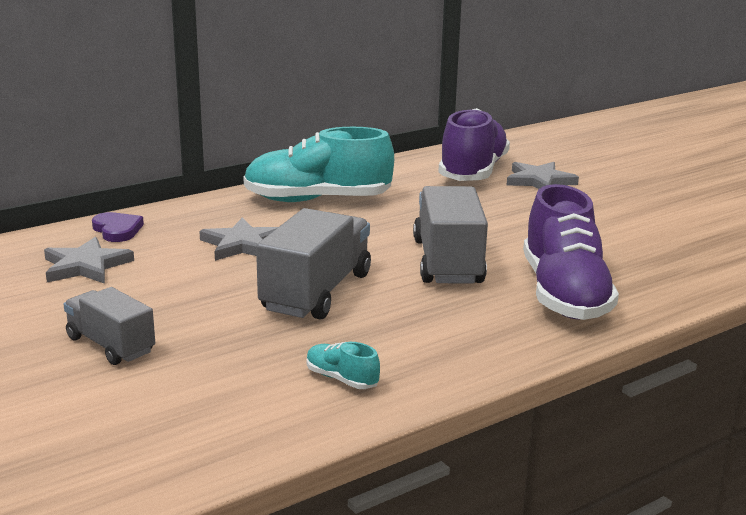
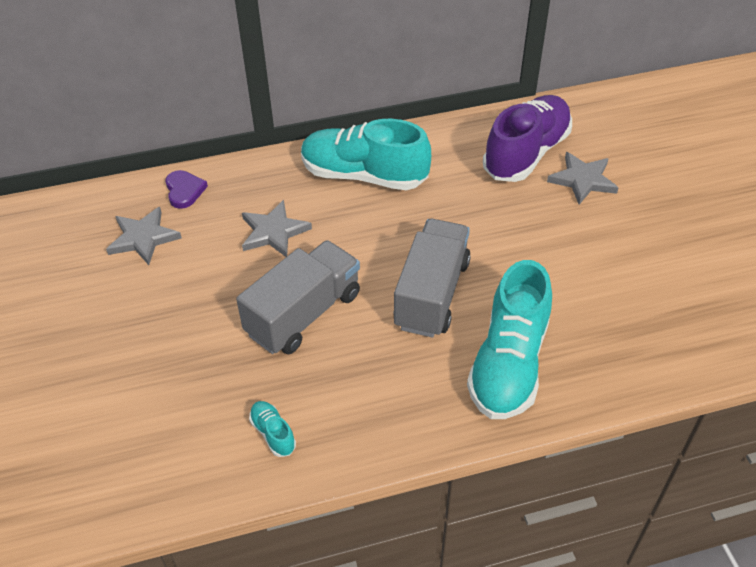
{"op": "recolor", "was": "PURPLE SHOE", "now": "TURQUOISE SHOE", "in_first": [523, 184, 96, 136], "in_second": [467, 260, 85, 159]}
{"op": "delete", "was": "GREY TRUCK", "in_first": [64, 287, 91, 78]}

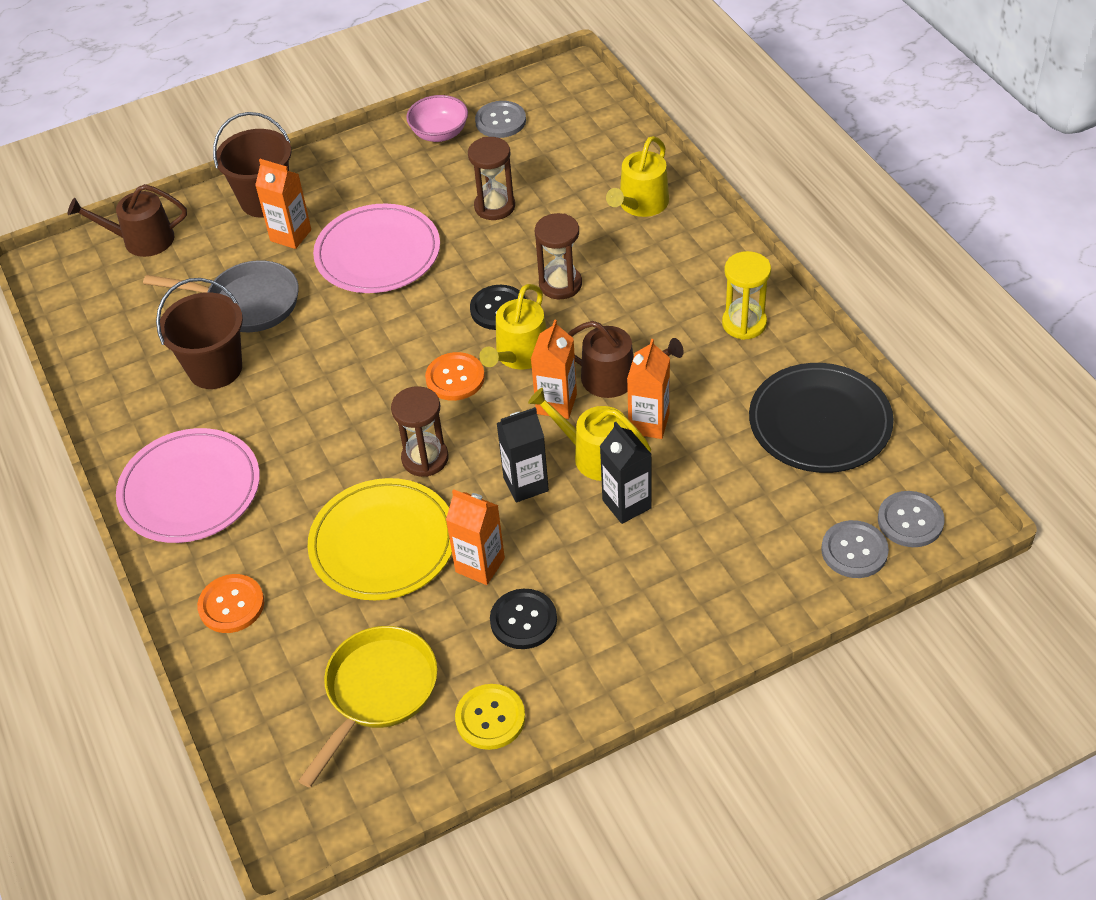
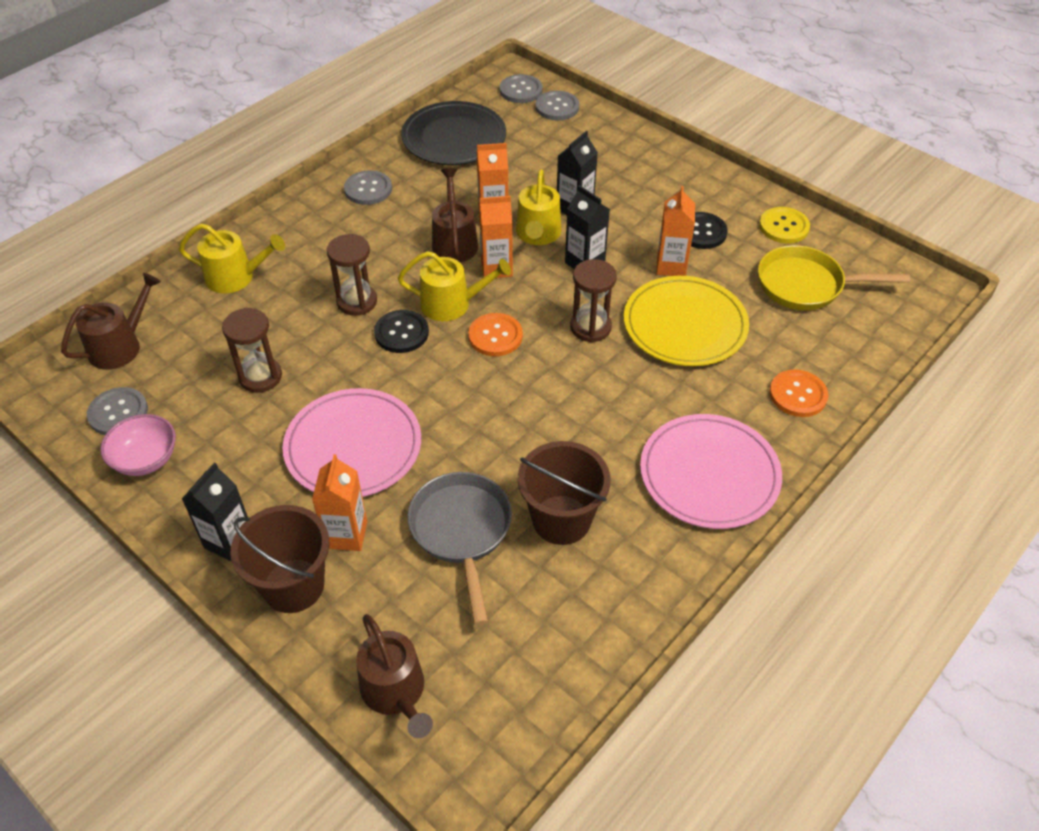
{"op": "insert", "now": "BROWN WATERING CAN", "in_second": [61, 273, 100, 97]}
{"op": "insert", "now": "BLACK CARTON", "in_second": [182, 462, 66, 100]}
{"op": "replace", "was": "YELLOW HOURGLASS", "now": "GREY BUTTON", "in_first": [722, 251, 49, 89], "in_second": [344, 170, 48, 35]}

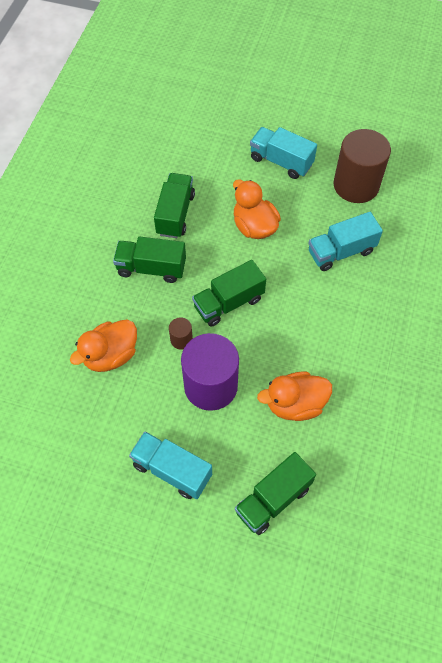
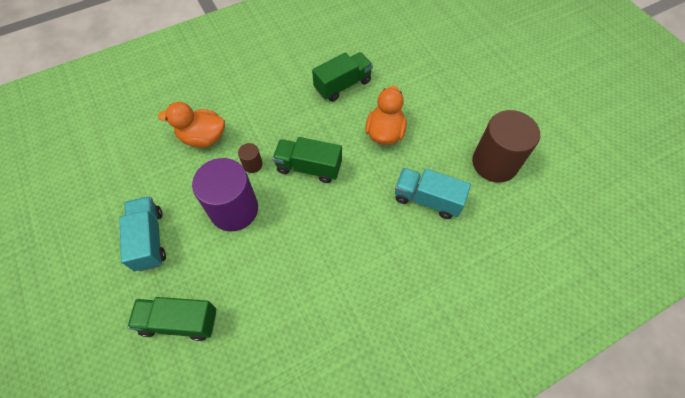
{"op": "delete", "was": "GREEN TRUCK", "in_first": [113, 236, 73, 47]}
{"op": "delete", "was": "TURQUOISE TRUCK", "in_first": [250, 127, 67, 52]}
{"op": "delete", "was": "ORANGE DUCK", "in_first": [257, 371, 75, 50]}

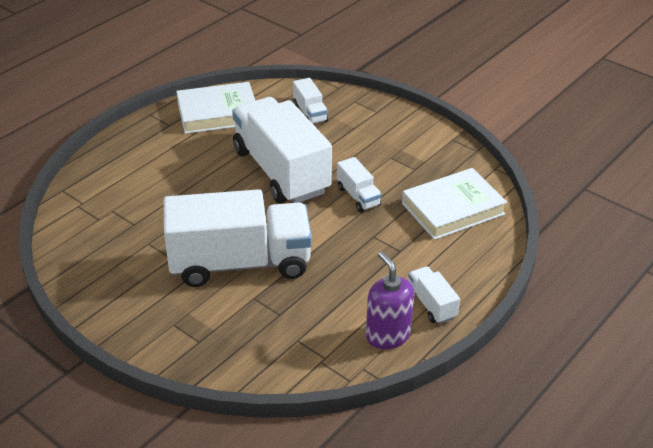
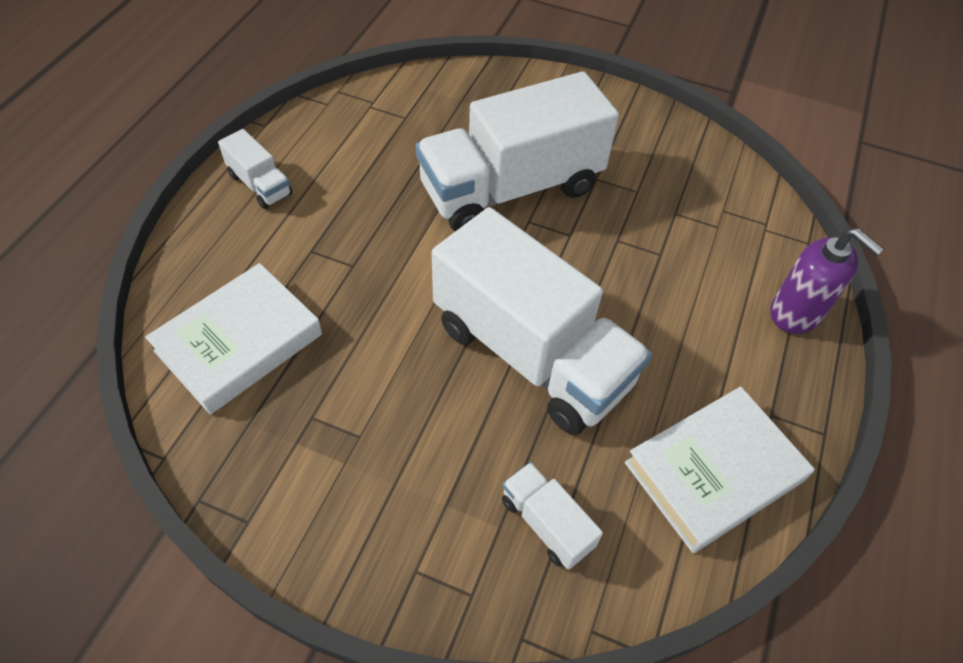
{"op": "move", "was": "PURPLE SOAP DISPENSER", "in_first": [366, 252, 49, 97], "in_second": [770, 228, 114, 106]}
{"op": "delete", "was": "WHITE TRUCK", "in_first": [337, 157, 45, 55]}

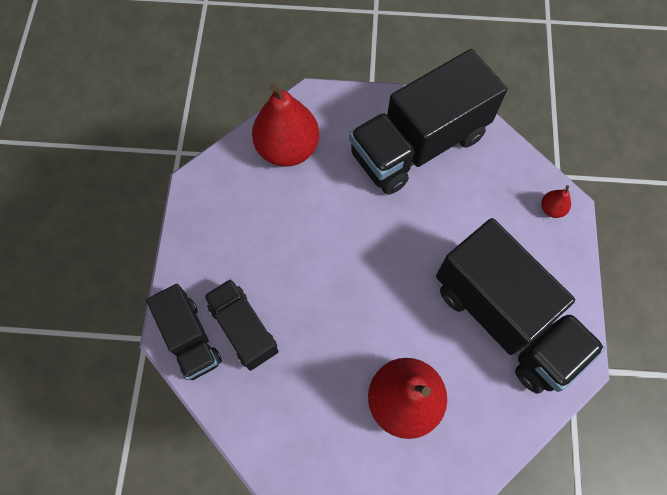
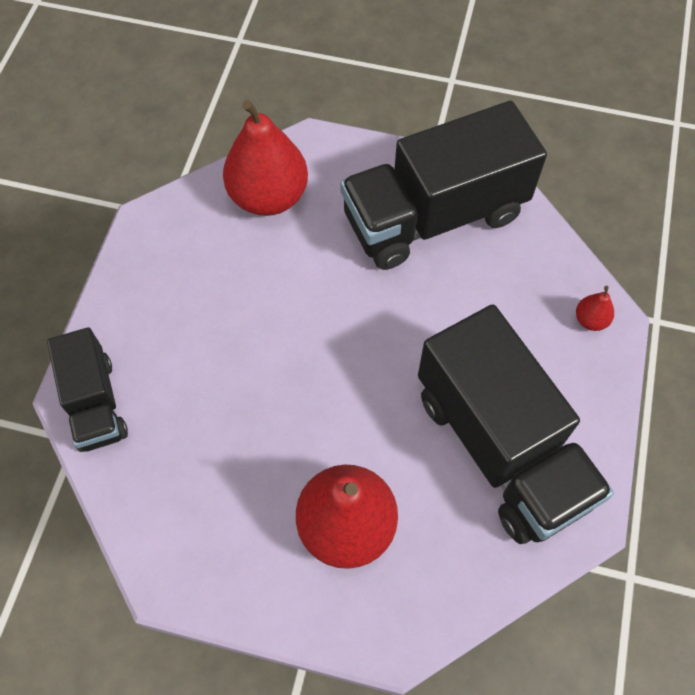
{"op": "delete", "was": "BLACK TRUCK", "in_first": [204, 279, 75, 92]}

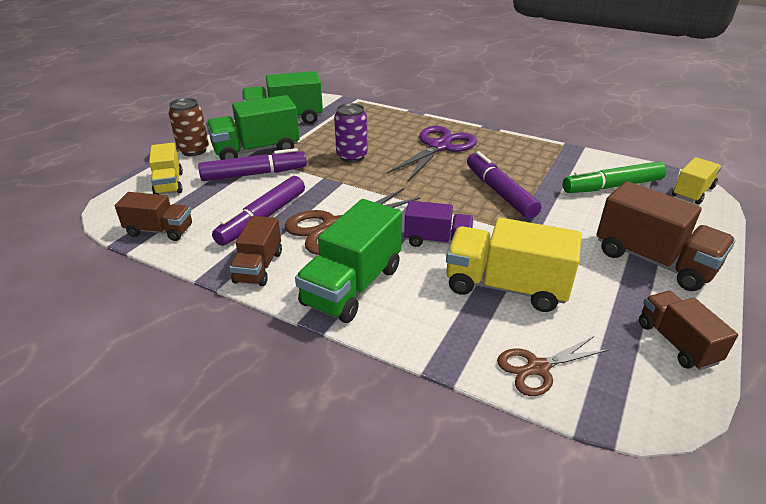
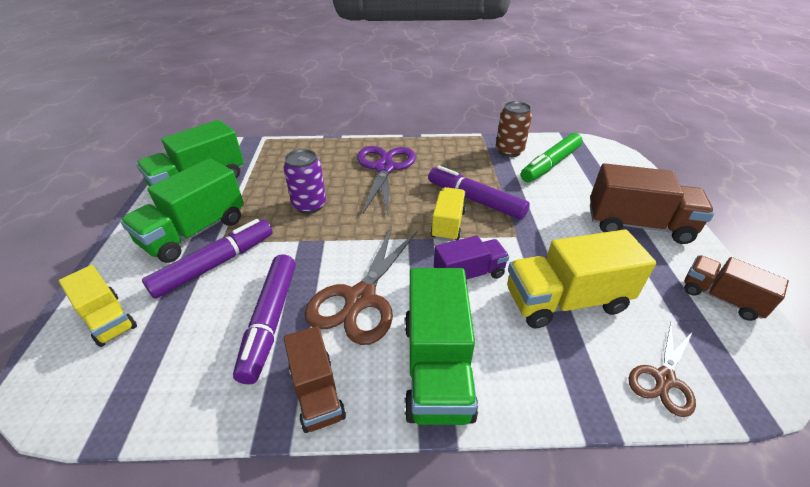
{"op": "move", "was": "YELLOW TRUCK", "in_first": [672, 157, 49, 47], "in_second": [430, 187, 36, 55]}
{"op": "move", "was": "BROWN CAN", "in_first": [168, 98, 41, 58], "in_second": [496, 101, 36, 56]}
{"op": "delete", "was": "BROWN TRUCK", "in_first": [115, 192, 77, 49]}

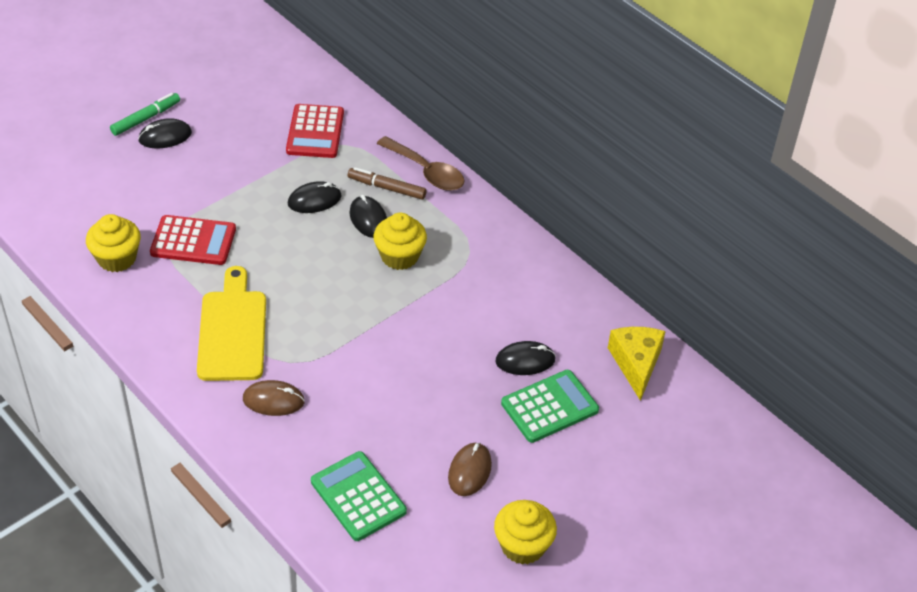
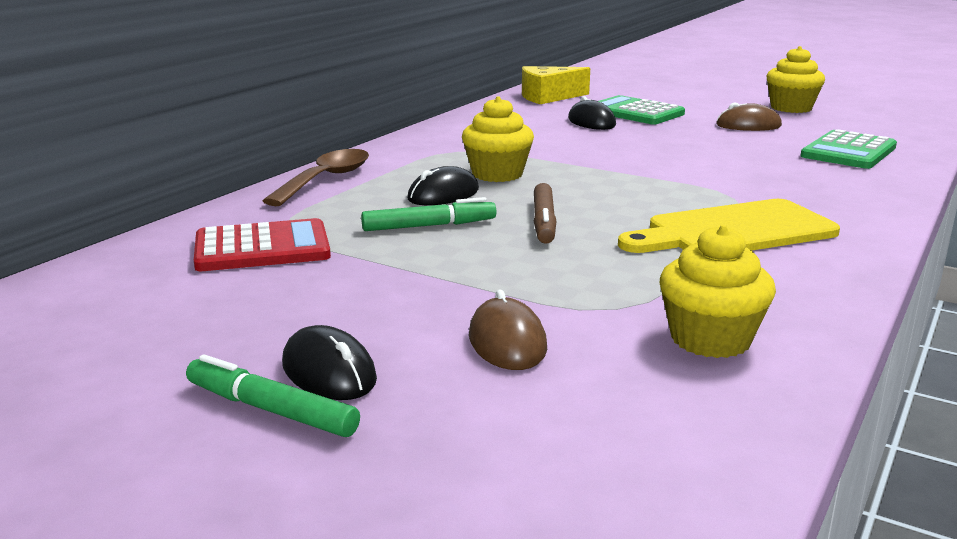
{"op": "replace", "was": "BLACK MOUSE", "now": "GREEN MARKER", "in_first": [288, 181, 54, 32], "in_second": [361, 197, 135, 34]}
{"op": "move", "was": "BROWN MOUSE", "in_first": [243, 380, 62, 36], "in_second": [469, 289, 78, 81]}
{"op": "move", "was": "BROWN MARKER", "in_first": [348, 167, 79, 33], "in_second": [534, 183, 22, 61]}
{"op": "delete", "was": "RED CALCULATOR", "in_first": [150, 215, 86, 50]}

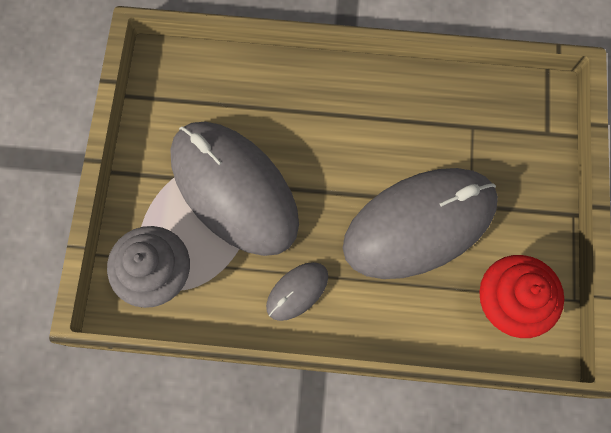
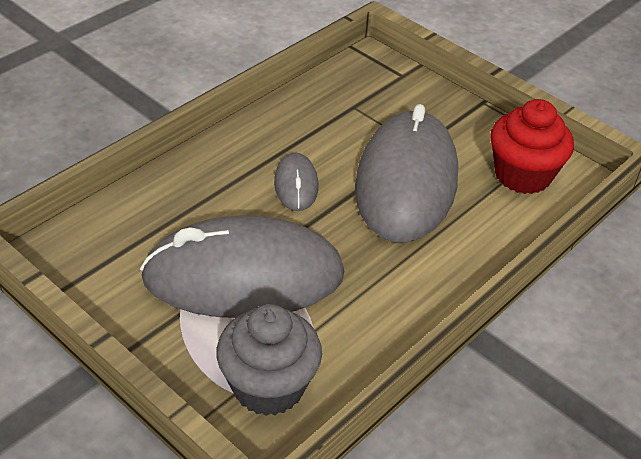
{"op": "move", "was": "GREY MOUSE", "in_first": [266, 262, 62, 59], "in_second": [274, 153, 44, 58]}

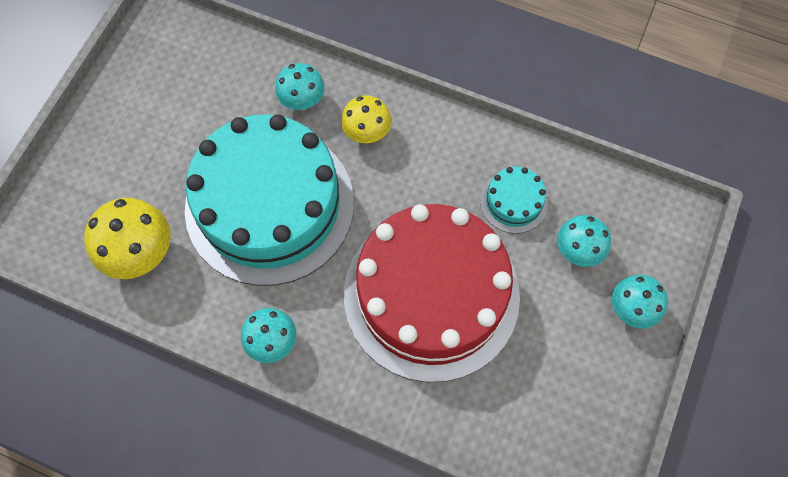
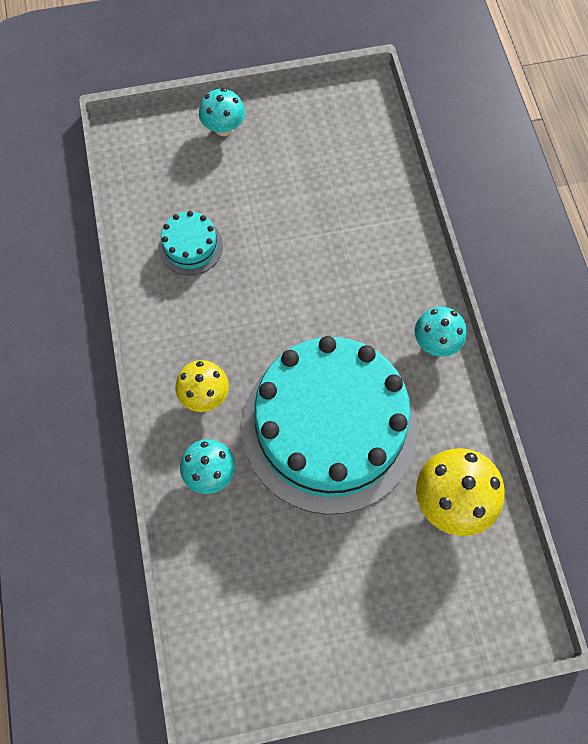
{"op": "delete", "was": "RED CAKE", "in_first": [344, 204, 176, 178]}
{"op": "delete", "was": "TURQUOISE MUSHROOM", "in_first": [557, 215, 54, 52]}

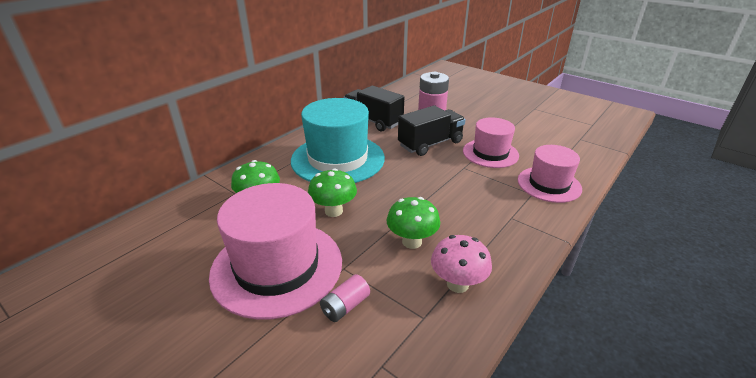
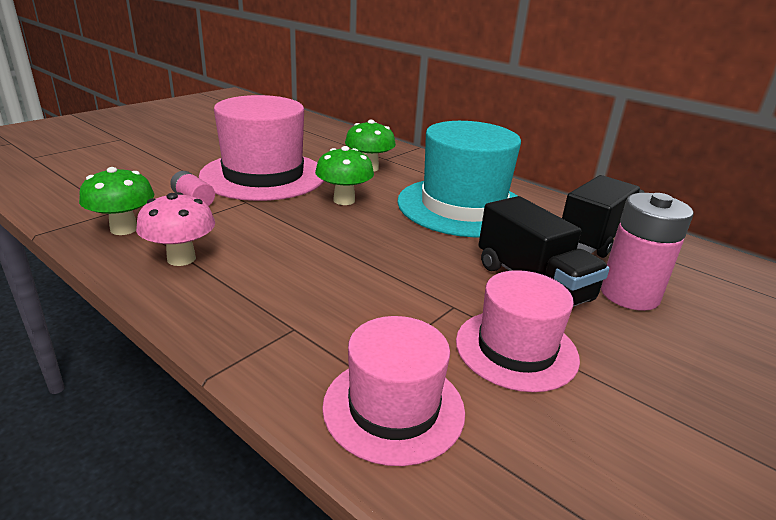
{"op": "move", "was": "GREEN MUSHROOM", "in_first": [387, 197, 53, 52], "in_second": [79, 167, 75, 68]}

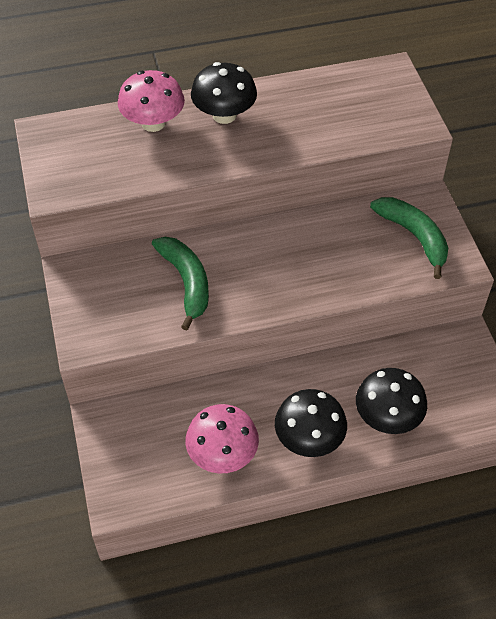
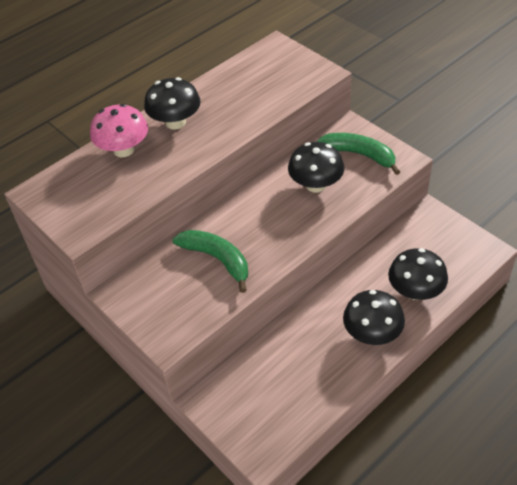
{"op": "insert", "now": "BLACK MUSHROOM", "in_second": [288, 142, 56, 51]}
{"op": "delete", "was": "PINK MUSHROOM", "in_first": [185, 404, 74, 69]}

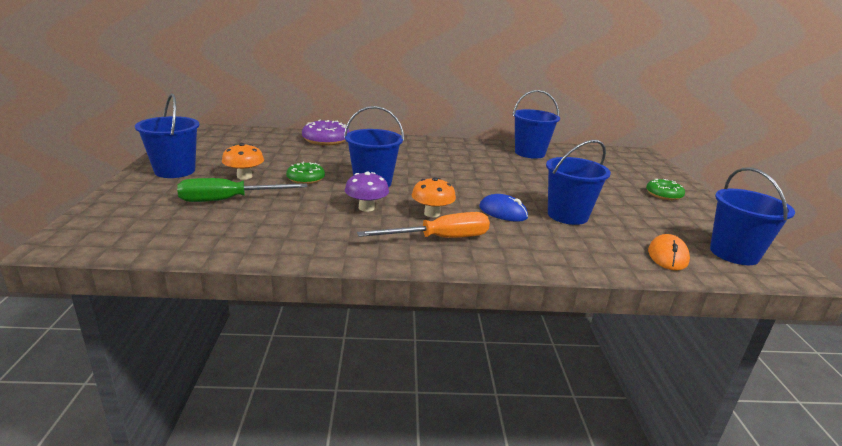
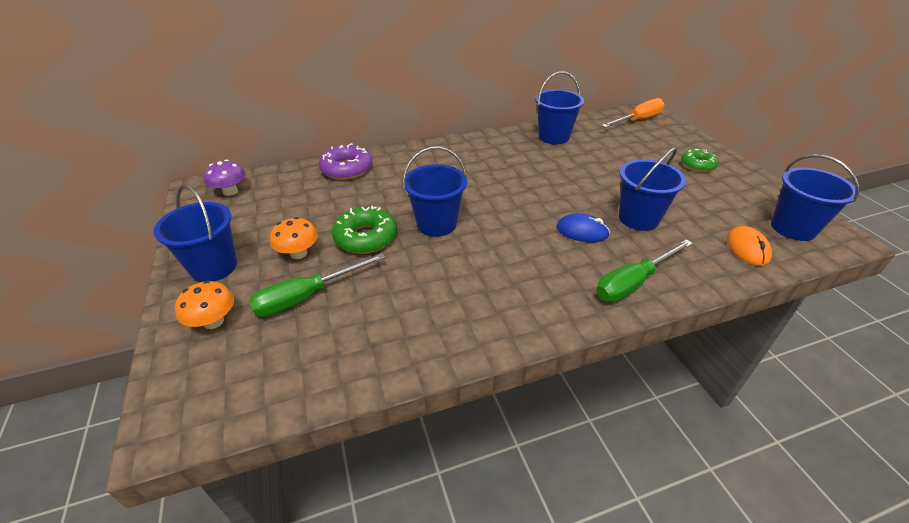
{"op": "move", "was": "ORANGE MUSHROOM", "in_first": [411, 177, 45, 40], "in_second": [175, 280, 59, 49]}
{"op": "move", "was": "PURPLE MUSHROOM", "in_first": [345, 172, 44, 40], "in_second": [204, 160, 42, 36]}
{"op": "resize", "was": "GREEN DONUT", "in_first": [286, 162, 39, 22], "in_second": [332, 206, 65, 48], "ratio": 1.53}
{"op": "insert", "now": "GREEN SCREWDRIVER", "in_second": [596, 239, 97, 63]}
{"op": "move", "was": "ORANGE SCREWDRIVER", "in_first": [357, 212, 133, 26], "in_second": [601, 98, 64, 30]}

